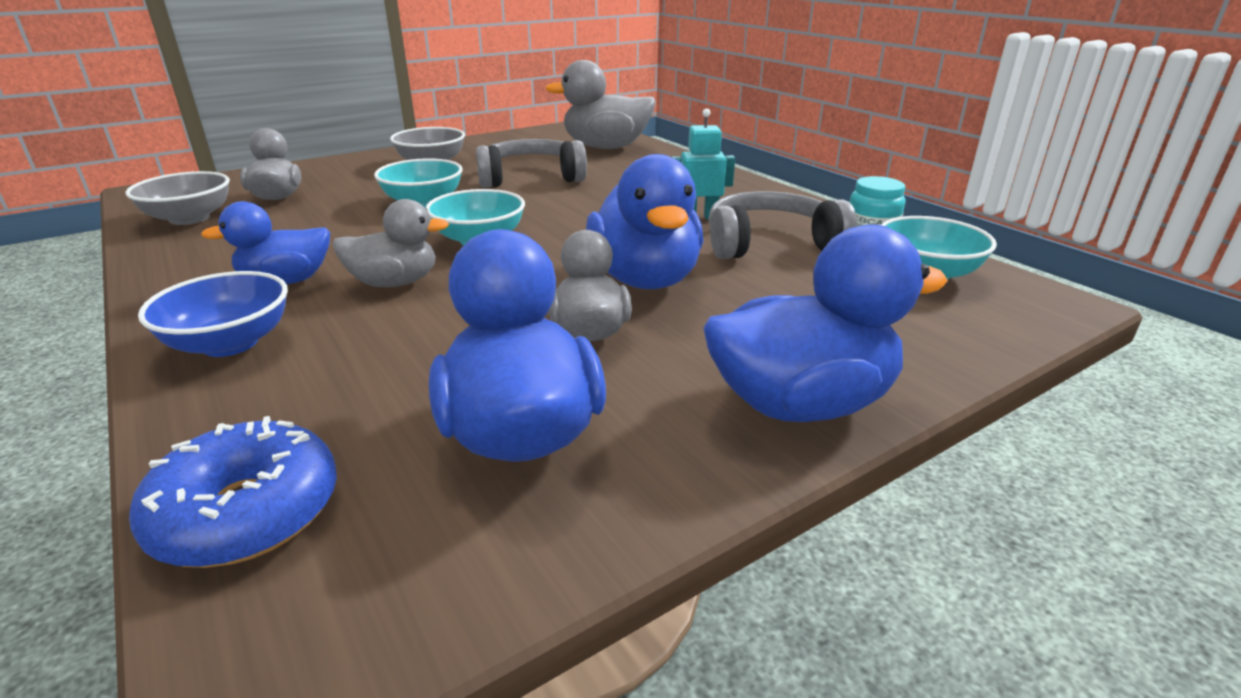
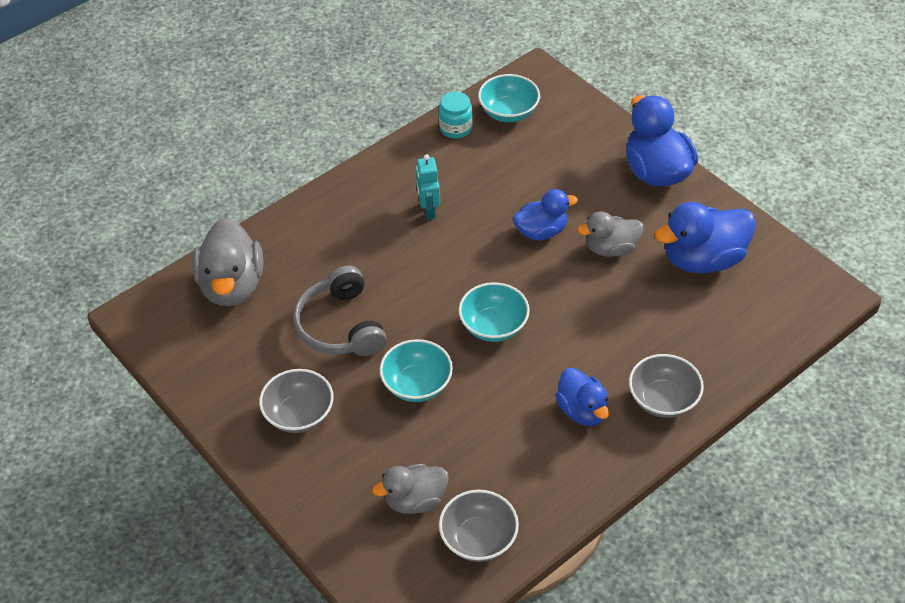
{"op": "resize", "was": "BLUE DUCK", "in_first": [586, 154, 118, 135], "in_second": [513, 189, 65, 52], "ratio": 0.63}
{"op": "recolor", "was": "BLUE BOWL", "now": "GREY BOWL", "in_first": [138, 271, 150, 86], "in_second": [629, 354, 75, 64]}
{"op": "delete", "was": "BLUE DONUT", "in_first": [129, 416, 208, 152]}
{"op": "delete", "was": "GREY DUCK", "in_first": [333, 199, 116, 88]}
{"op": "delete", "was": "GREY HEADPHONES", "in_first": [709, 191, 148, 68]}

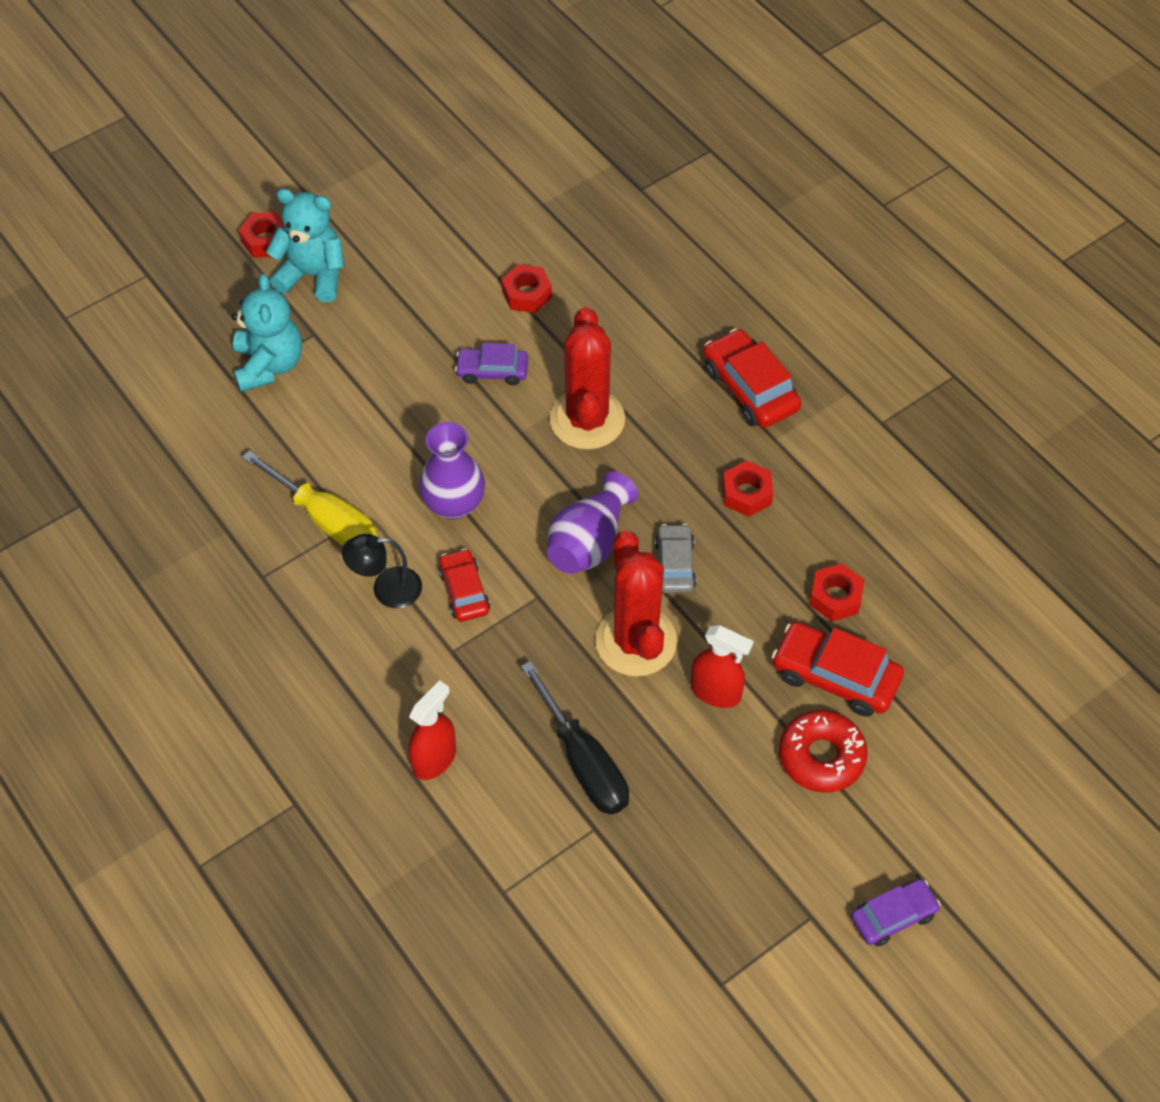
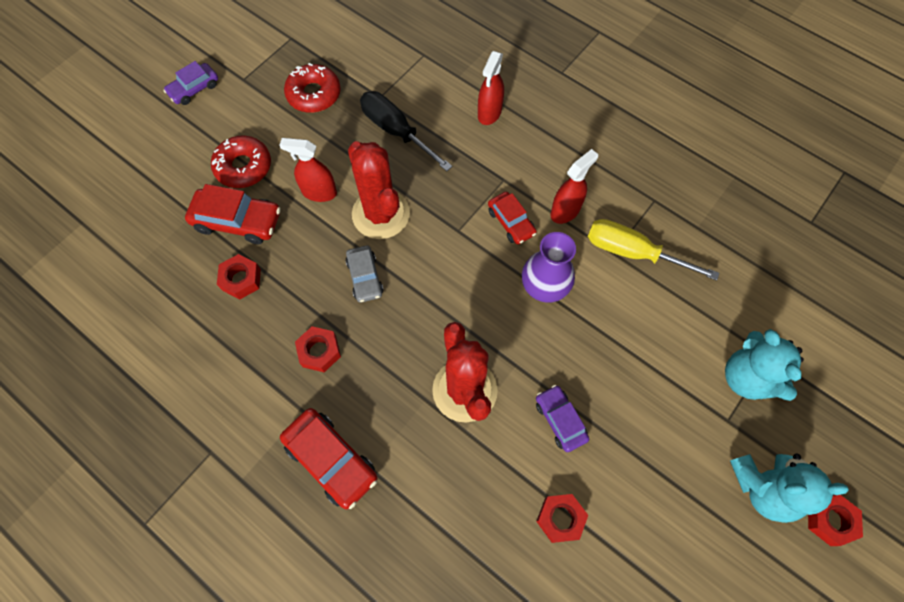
{"op": "insert", "now": "RED DONUT", "in_second": [284, 63, 57, 50]}
{"op": "rotate", "was": "PURPLE CAR", "in_first": [455, 343, 73, 42], "in_second": [536, 385, 53, 67], "clockwise": -105}
{"op": "replace", "was": "BLACK LAMP", "now": "RED SPRAY BOTTLE", "in_first": [342, 534, 80, 74], "in_second": [550, 149, 48, 75]}
{"op": "delete", "was": "PURPLE VASE", "in_first": [547, 471, 91, 103]}

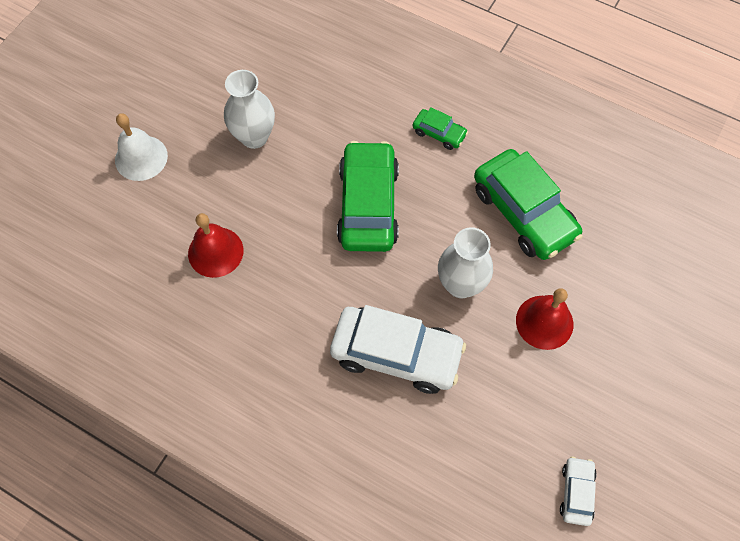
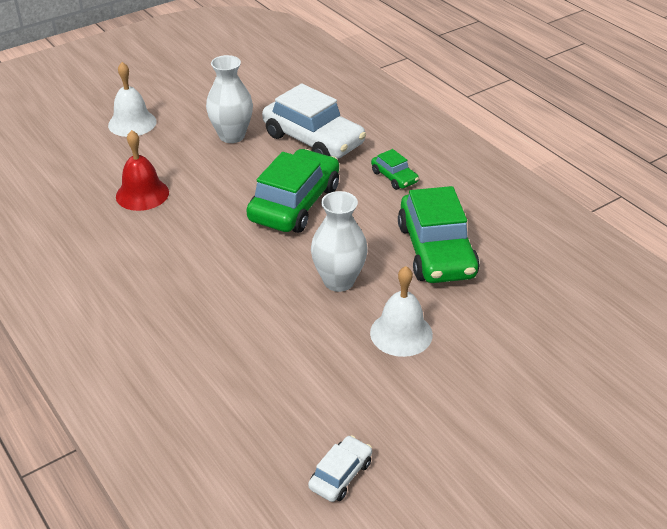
{"op": "move", "was": "WHITE CAR", "in_first": [330, 305, 136, 89], "in_second": [262, 84, 104, 75]}
{"op": "recolor", "was": "RED BELL", "now": "WHITE BELL", "in_first": [516, 288, 57, 62], "in_second": [370, 266, 63, 91]}

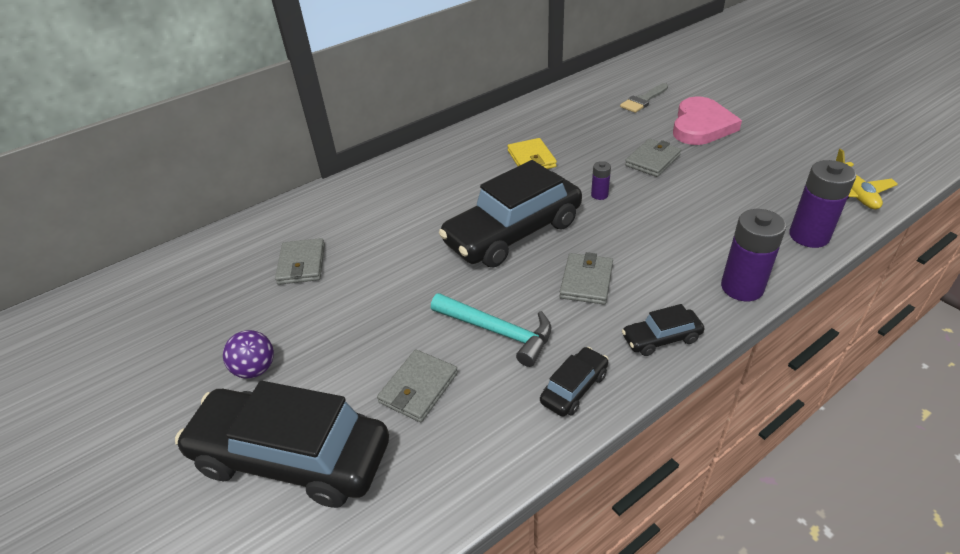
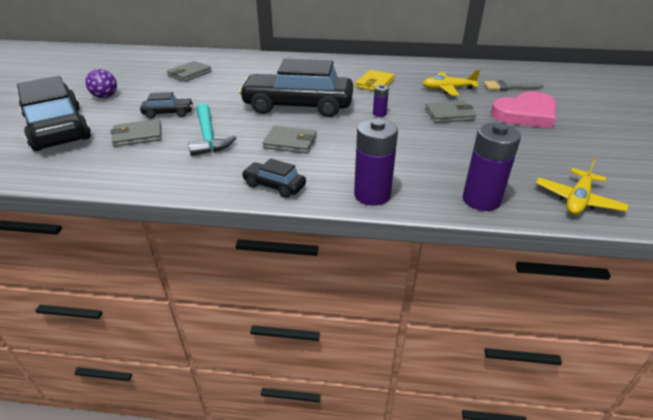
{"op": "move", "was": "BLACK CAR", "in_first": [540, 347, 68, 70], "in_second": [140, 92, 53, 27]}
{"op": "rotate", "was": "GREY WALLET", "in_first": [560, 252, 53, 53], "in_second": [263, 126, 54, 28], "clockwise": 45}
{"op": "insert", "now": "YELLOW PLANE", "in_second": [423, 70, 57, 26]}

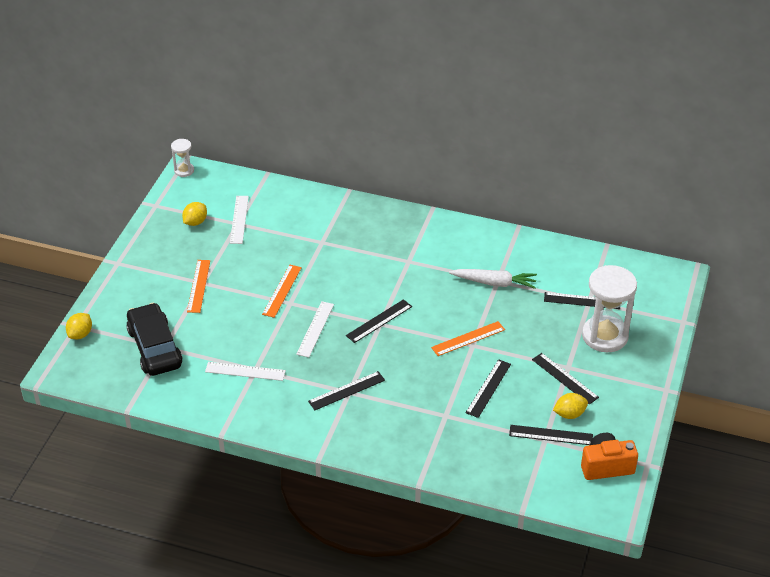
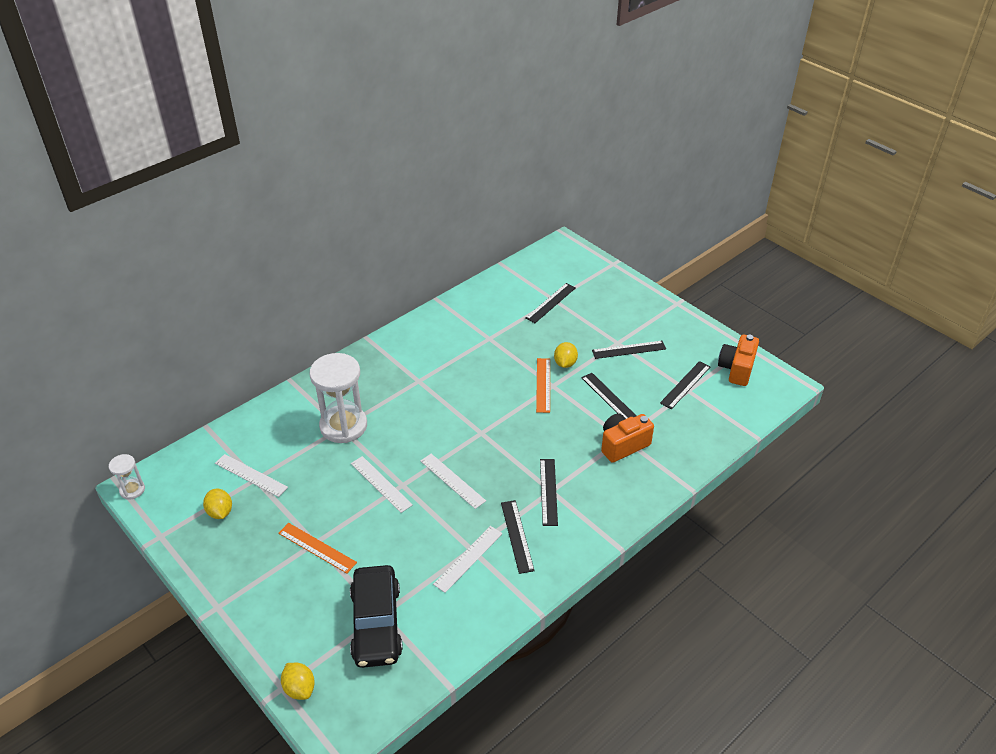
{"op": "move", "was": "WHITE HOURGLASS", "in_first": [582, 265, 55, 87], "in_second": [310, 353, 57, 90]}
{"op": "rotate", "was": "BLACK CAR", "in_first": [126, 303, 57, 73], "in_second": [350, 565, 53, 103], "clockwise": -105}
{"op": "recolor", "was": "ORANGE RULER", "now": "WHITE RULER", "in_first": [262, 265, 40, 53], "in_second": [351, 456, 62, 57]}
{"op": "move", "was": "BLACK RULER", "in_first": [346, 299, 66, 44], "in_second": [501, 500, 34, 74]}
{"op": "move", "was": "YELLOW LEMON", "in_first": [553, 393, 35, 26], "in_second": [554, 342, 24, 26]}
{"op": "insert", "now": "ORANGE CAMERA", "in_second": [601, 413, 53, 50]}
{"op": "delete", "was": "WHITE CARROT", "in_first": [449, 269, 88, 20]}

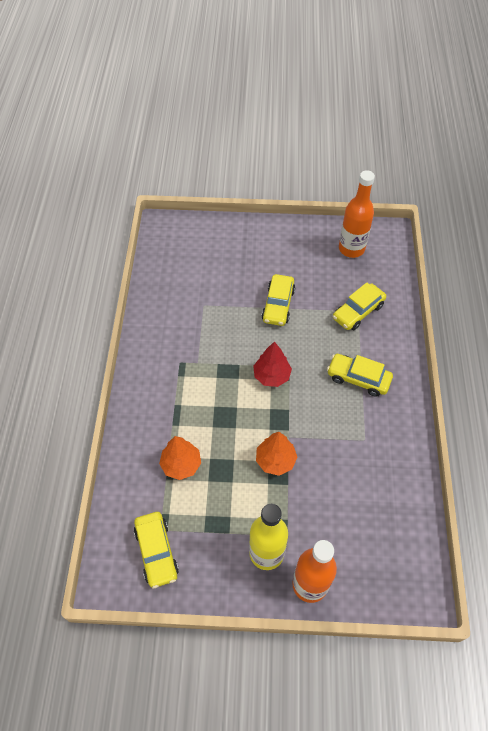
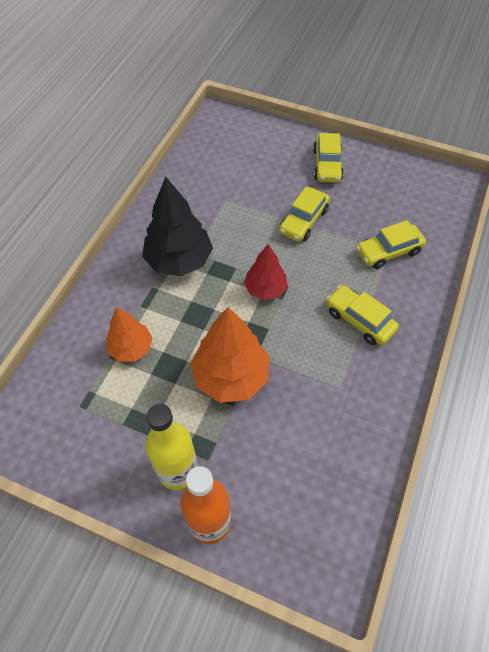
{"op": "insert", "now": "BLACK TREE", "in_second": [142, 177, 71, 99]}
{"op": "resize", "was": "ORANGE TREE", "in_first": [256, 432, 41, 44], "in_second": [190, 307, 80, 96], "ratio": 1.64}
{"op": "move", "was": "YELLOW CAR", "in_first": [134, 512, 45, 77], "in_second": [313, 133, 31, 49]}
{"op": "delete", "was": "ORANGE BOTTLE", "in_first": [339, 170, 36, 88]}

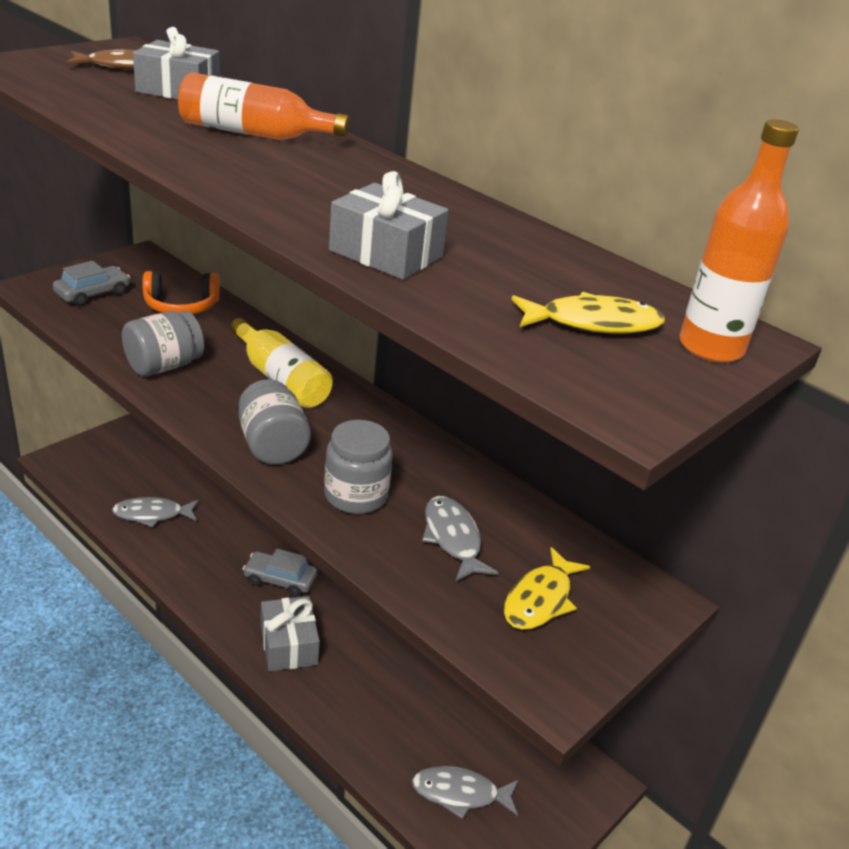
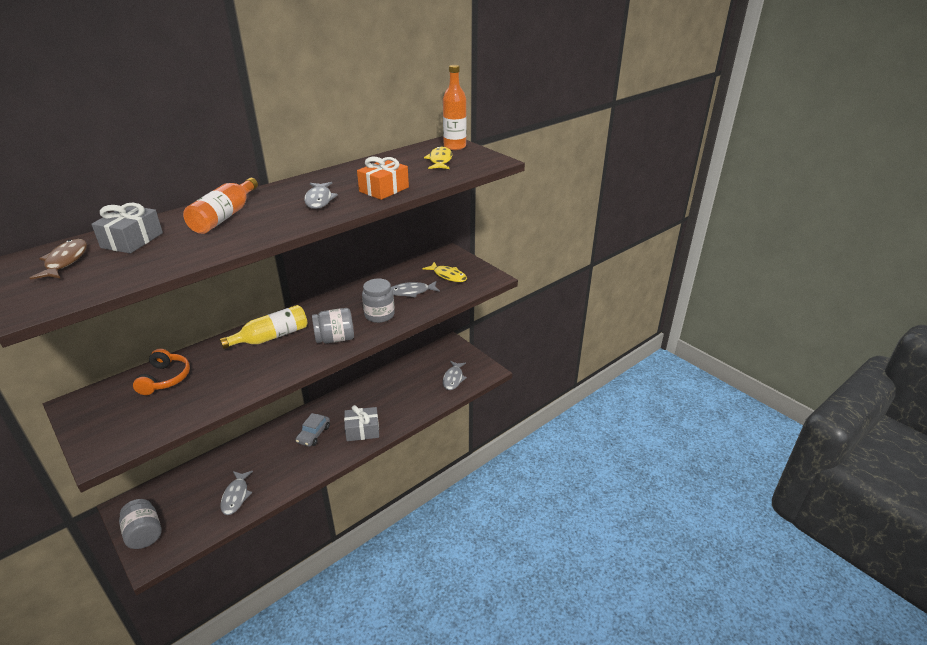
{"op": "move", "was": "GREY JAR", "in_first": [122, 311, 82, 65], "in_second": [119, 499, 43, 50]}
{"op": "insert", "now": "GREY FISH", "in_second": [304, 182, 34, 27]}
{"op": "recolor", "was": "GREY GIFT", "now": "ORANGE GIFT", "in_first": [329, 171, 120, 109], "in_second": [357, 157, 52, 43]}
{"op": "delete", "was": "GREY CAR", "in_first": [53, 261, 77, 45]}

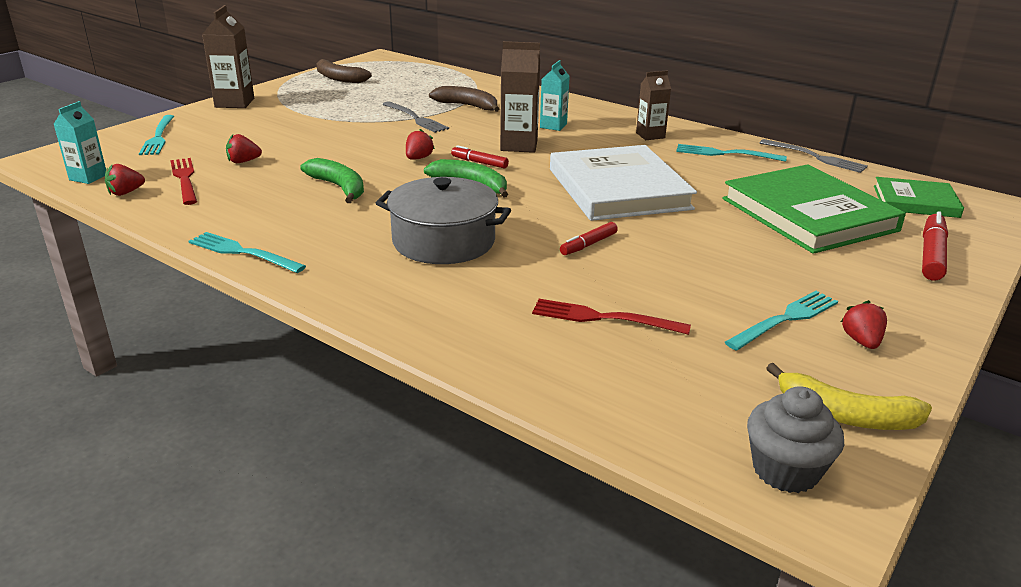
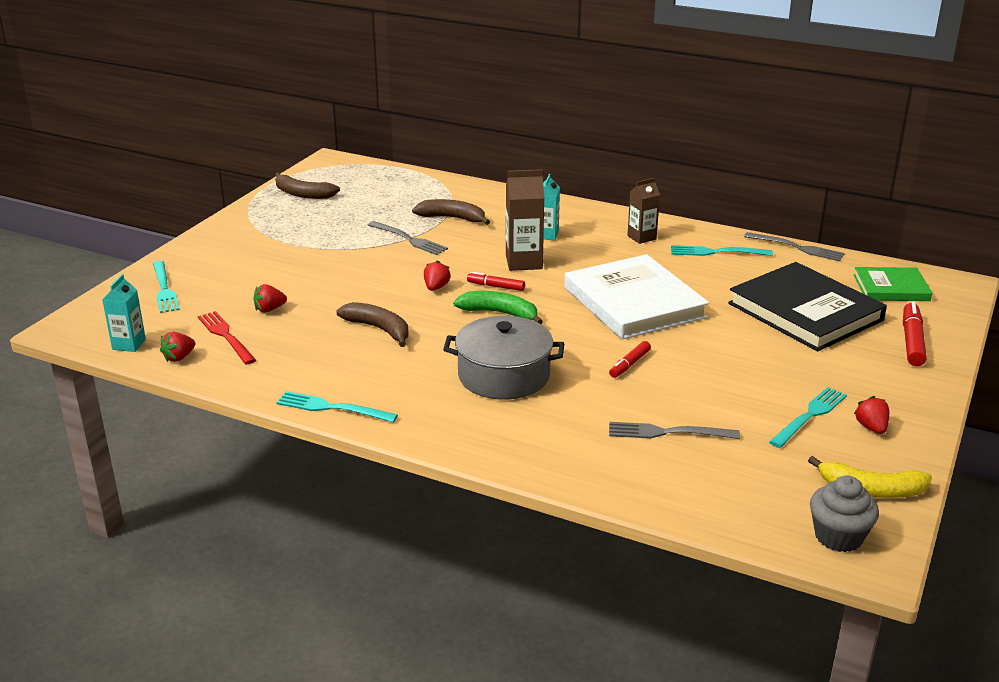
{"op": "recolor", "was": "GREEN BANANA", "now": "BROWN BANANA", "in_first": [300, 158, 64, 45], "in_second": [336, 302, 72, 45]}
{"op": "recolor", "was": "RED FORK", "now": "GREY FORK", "in_first": [532, 299, 159, 36], "in_second": [609, 422, 131, 17]}
{"op": "recolor", "was": "GREEN BOOK", "now": "BLACK BOOK", "in_first": [723, 164, 183, 90], "in_second": [728, 262, 159, 89]}
{"op": "delete", "was": "BROWN CARTON", "in_first": [202, 5, 52, 103]}

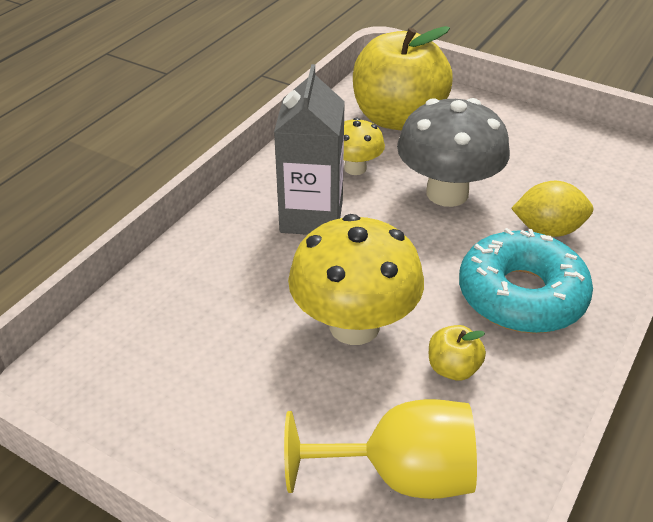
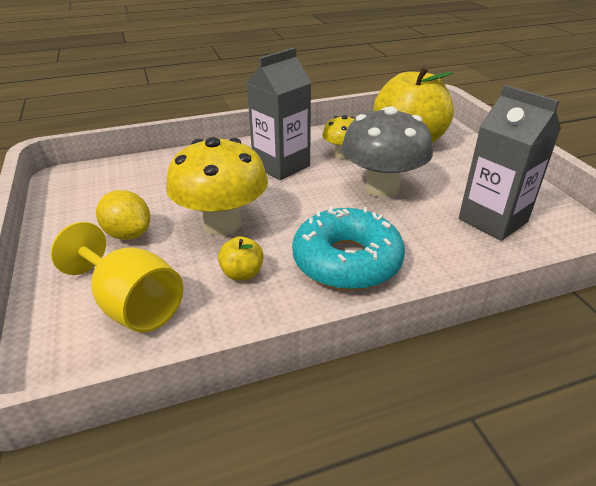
{"op": "move", "was": "YELLOW LEMON", "in_first": [511, 181, 82, 56], "in_second": [96, 190, 55, 50]}
{"op": "insert", "now": "GREY CARTON", "in_second": [459, 85, 102, 156]}

